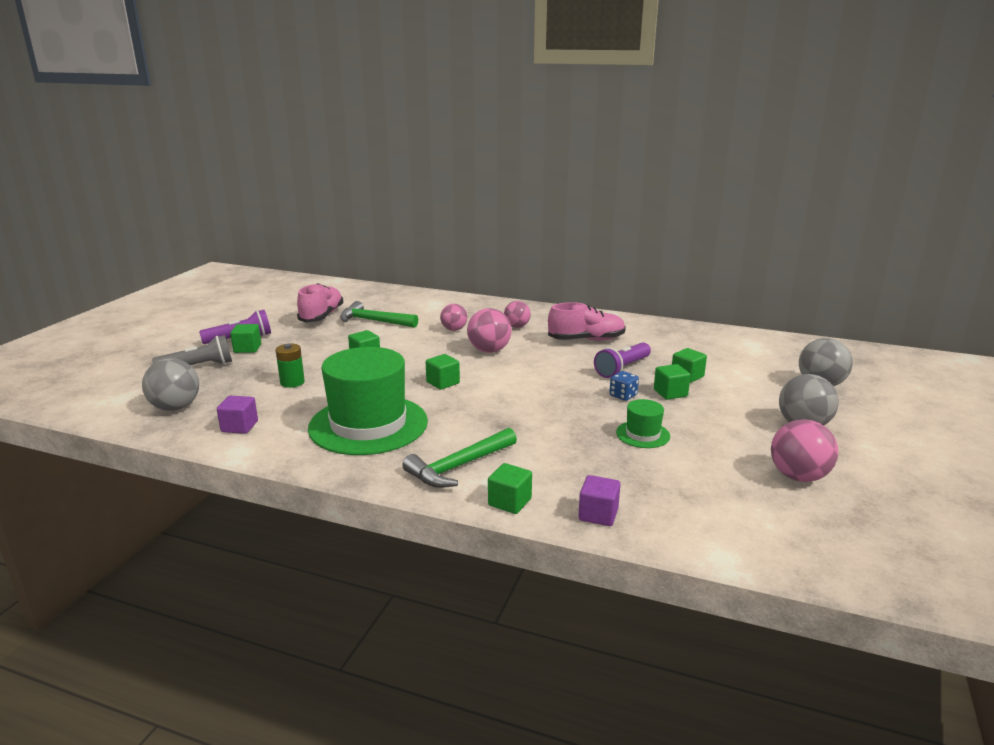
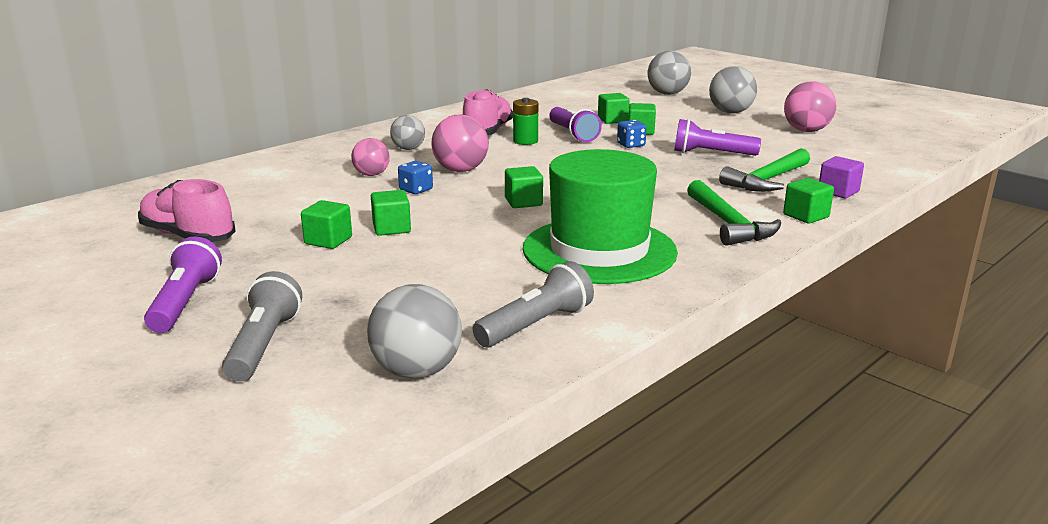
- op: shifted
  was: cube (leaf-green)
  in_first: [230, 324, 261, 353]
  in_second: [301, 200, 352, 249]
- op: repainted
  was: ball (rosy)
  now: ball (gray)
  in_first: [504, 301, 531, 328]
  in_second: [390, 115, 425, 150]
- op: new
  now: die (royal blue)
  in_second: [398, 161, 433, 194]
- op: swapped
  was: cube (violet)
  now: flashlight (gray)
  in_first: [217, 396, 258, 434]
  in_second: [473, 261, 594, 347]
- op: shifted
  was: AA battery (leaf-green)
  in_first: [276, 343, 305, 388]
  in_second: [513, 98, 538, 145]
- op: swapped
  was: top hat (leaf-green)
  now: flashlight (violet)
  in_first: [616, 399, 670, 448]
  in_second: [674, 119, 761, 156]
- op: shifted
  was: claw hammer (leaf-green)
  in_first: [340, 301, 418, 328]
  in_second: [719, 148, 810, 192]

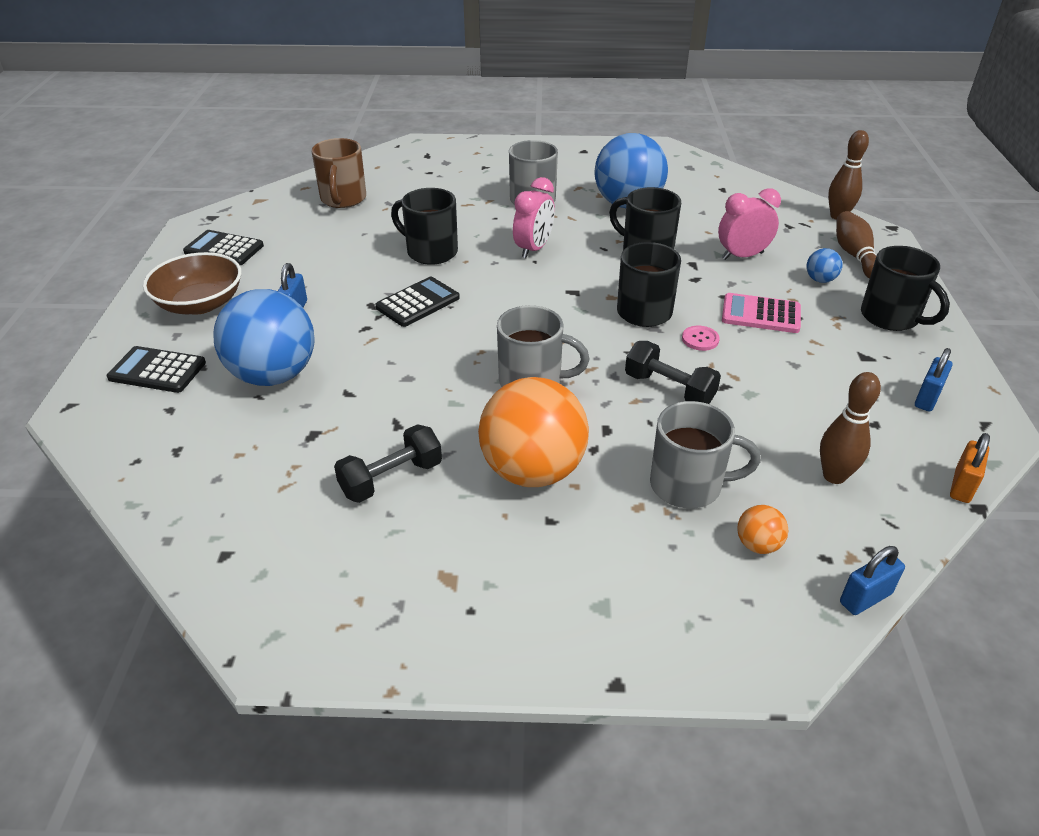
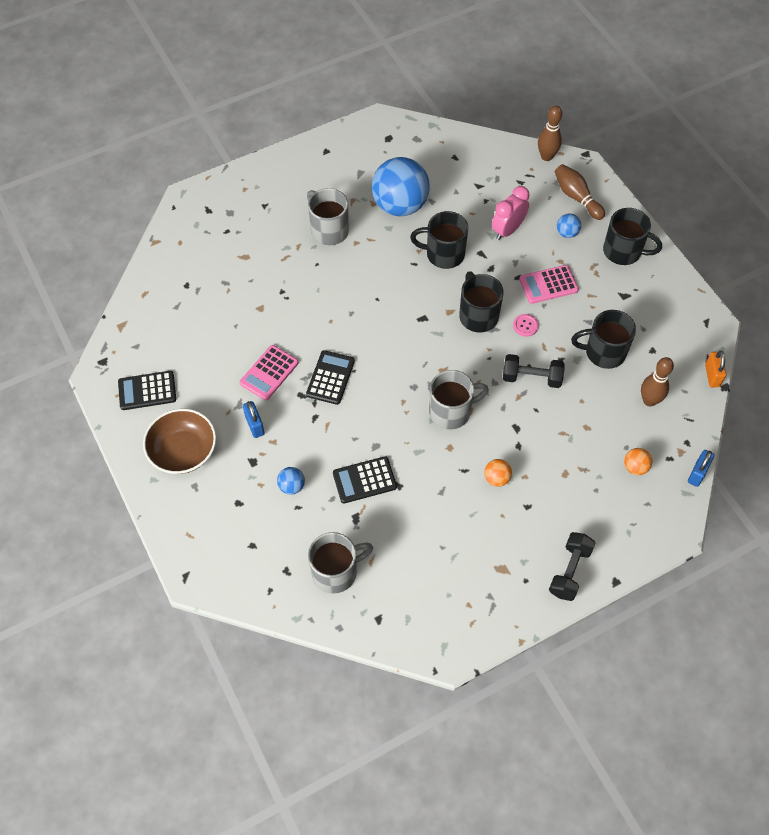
- op: new
  now: adding machine (rosy)
  in_second: [240, 345, 298, 400]
- op: scaled
  was: ball (royal blue)
  in_first: [214, 289, 315, 386]
  in_second: [277, 467, 305, 495]
  ratio: 0.42
- op: shifted
  was: coffee mug (gray)
  in_first: [650, 401, 761, 509]
  in_second: [308, 532, 373, 594]
- op: shifted
  was: adding machine (jet-black)
  in_first: [107, 346, 206, 393]
  in_second: [333, 456, 397, 503]
- op: scaled
  was: ball (orange-coloured)
  in_first: [478, 377, 589, 487]
  in_second: [484, 459, 512, 487]
  ratio: 0.42
- op: shifted
  was: free weight (jet-black)
  in_first: [334, 424, 442, 503]
  in_second: [549, 532, 595, 601]
- op: shifted
  was: coffee mug (jet-black)
  in_first: [391, 188, 458, 265]
  in_second: [571, 310, 636, 369]
- op: gone
  was: coffee mug (brown)
  in_first: [311, 138, 366, 208]
- op: gone
  was: alarm clock (rosy)
  in_first: [513, 177, 555, 258]
- op: gone
  was: small lock (royal blue)
  in_first: [915, 348, 953, 412]

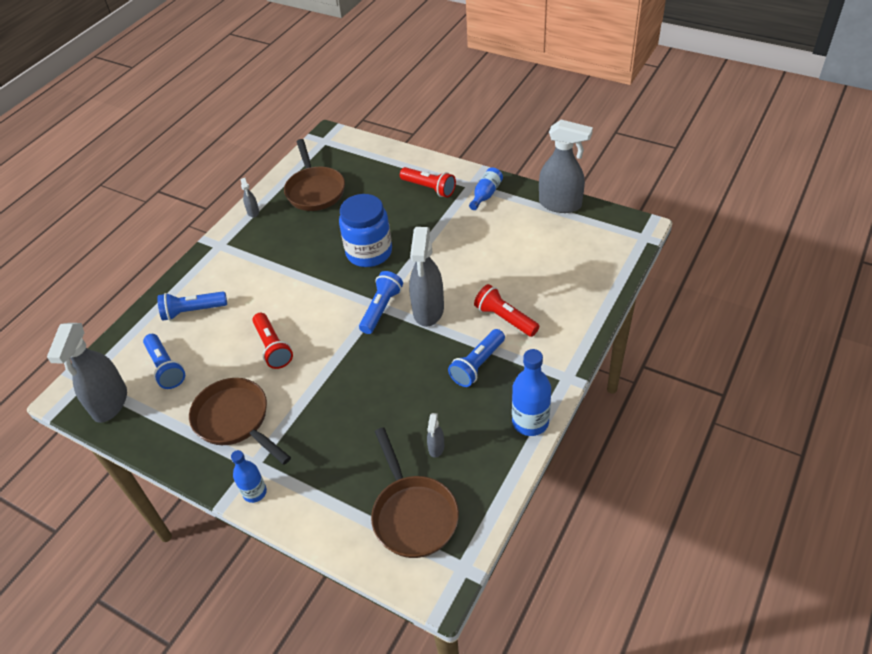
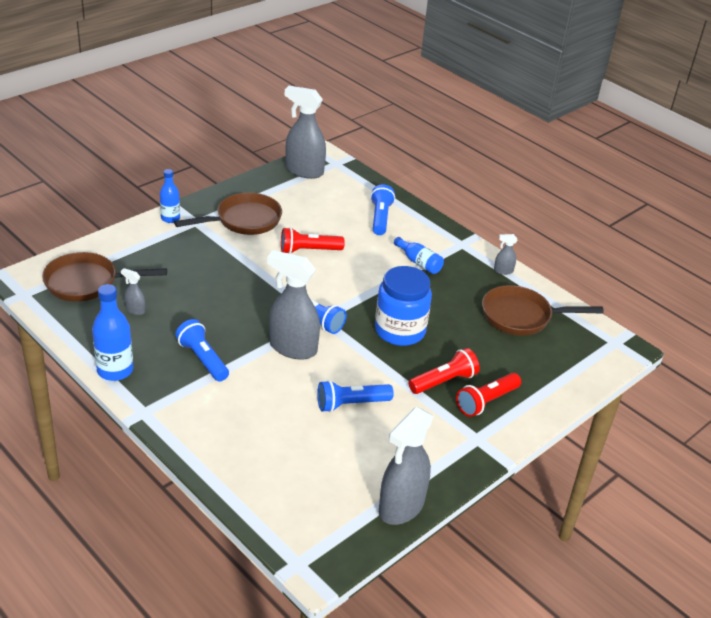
- op: shifted
  was: flashlight (royal blue)
  in_first: [143, 334, 185, 389]
  in_second: [317, 380, 394, 412]
- op: shifted
  was: drink bottle (royal blue)
  in_first: [469, 167, 503, 210]
  in_second: [394, 237, 444, 274]
- op: shifted
  was: flashlight (scarlet)
  in_first: [474, 284, 539, 337]
  in_second: [409, 348, 480, 394]

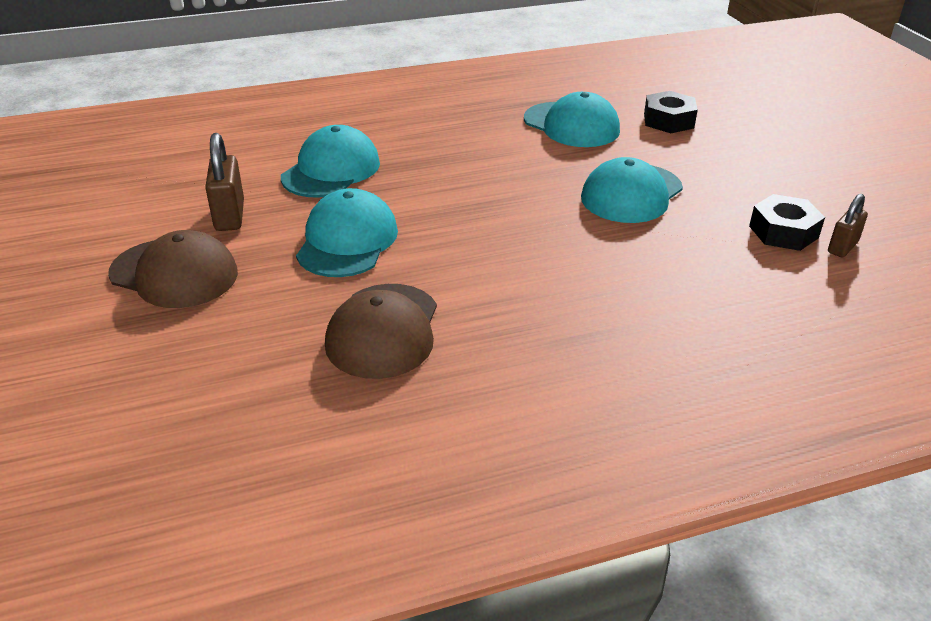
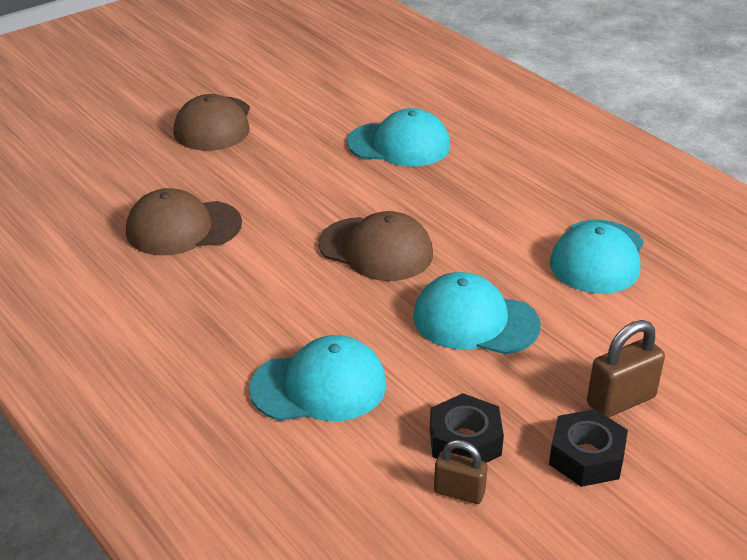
- op: shifted
  was: cap (turquoise)
  in_first: [296, 188, 398, 277]
  in_second: [249, 335, 386, 421]
- op: new
  now: cap (brown)
  in_second: [318, 211, 433, 281]
- op: shifted
  was: nut (jet-black)
  in_first: [644, 91, 698, 133]
  in_second: [549, 409, 628, 487]
- op: shifted
  was: small lock (brown)
  in_first: [205, 133, 244, 231]
  in_second: [587, 320, 665, 418]

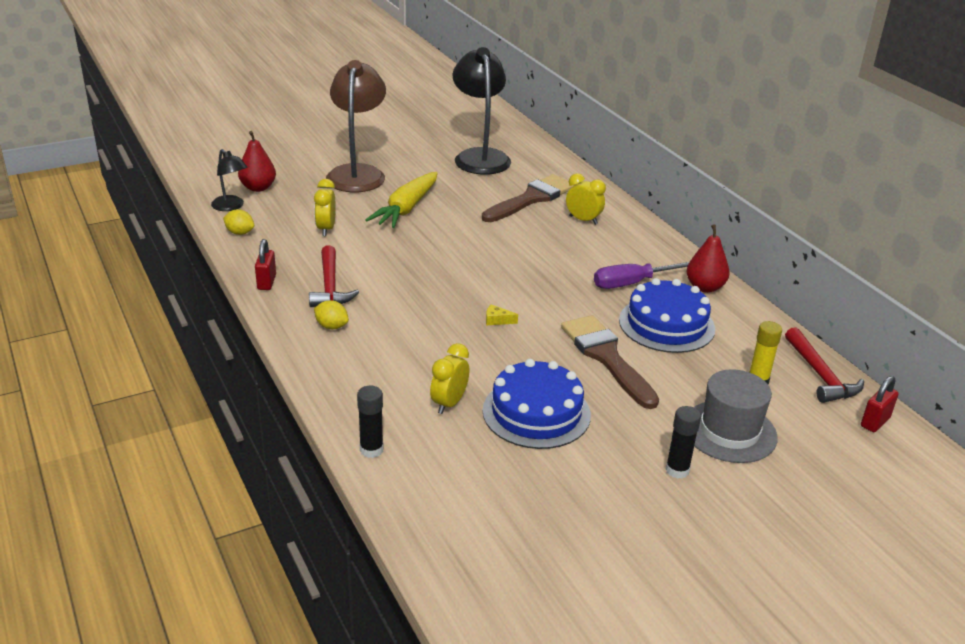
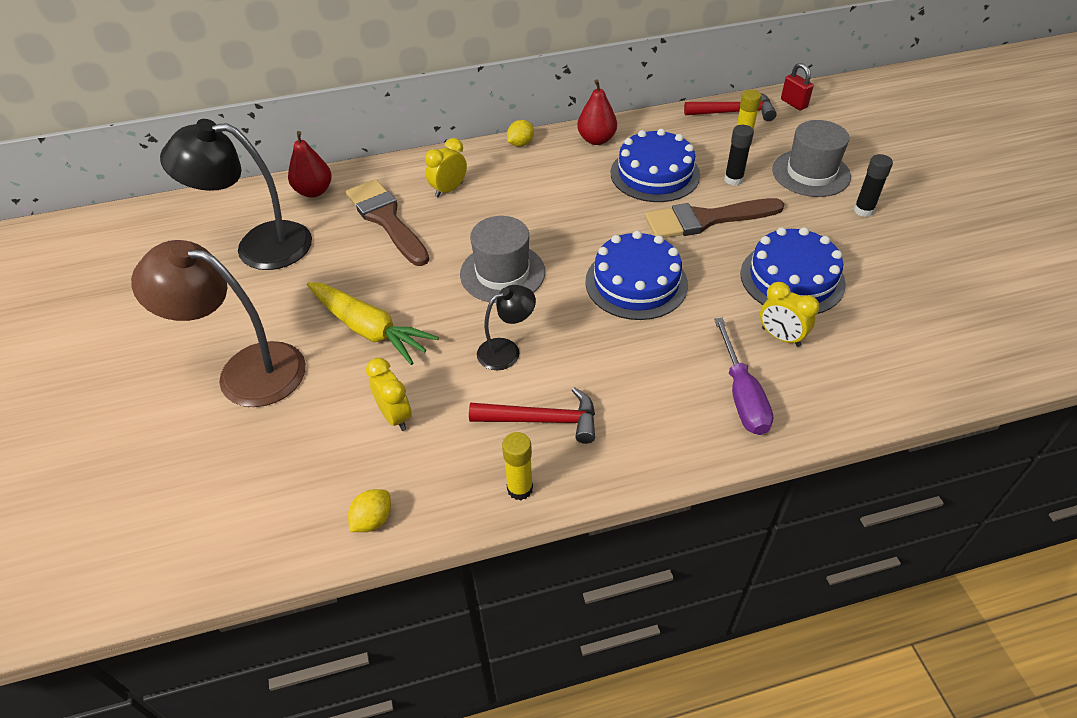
- op: shifted
  was: toy pear (scarlet)
  in_first: [238, 131, 276, 192]
  in_second: [288, 131, 332, 197]
- op: rotated
  was: alarm clock (yellow)
  in_first: [314, 179, 336, 236]
  in_second: [366, 358, 412, 431]
  clockwise: -135
- op: new
  now: top hat (gray)
  in_second: [460, 216, 545, 303]
- op: shifted
  was: reading lamp (jet-black)
  in_first: [211, 149, 247, 211]
  in_second: [477, 285, 536, 370]
- op: swapped
  was: small lock (scarlet)
  now: stick of glue (yellow)
  in_first: [255, 239, 276, 290]
  in_second: [502, 432, 533, 500]
- op: shifted
  was: lemon (yellow)
  in_first: [314, 300, 349, 329]
  in_second: [507, 120, 534, 147]
- op: swapped
  was: cheese wedge (yellow)
  now: layer cake (royal blue)
  in_first: [486, 304, 518, 325]
  in_second: [585, 231, 688, 320]
- op: shifted
  was: flat screwdriver (violet)
  in_first: [594, 262, 689, 289]
  in_second: [714, 318, 773, 435]
- op: shifted
  was: stick of glue (jet-black)
  in_first: [357, 386, 384, 458]
  in_second: [724, 125, 754, 186]

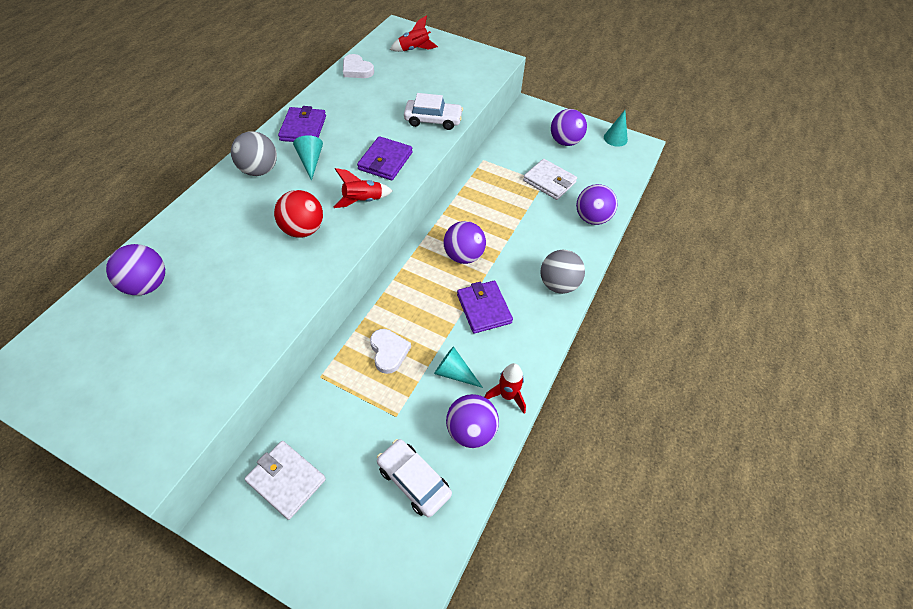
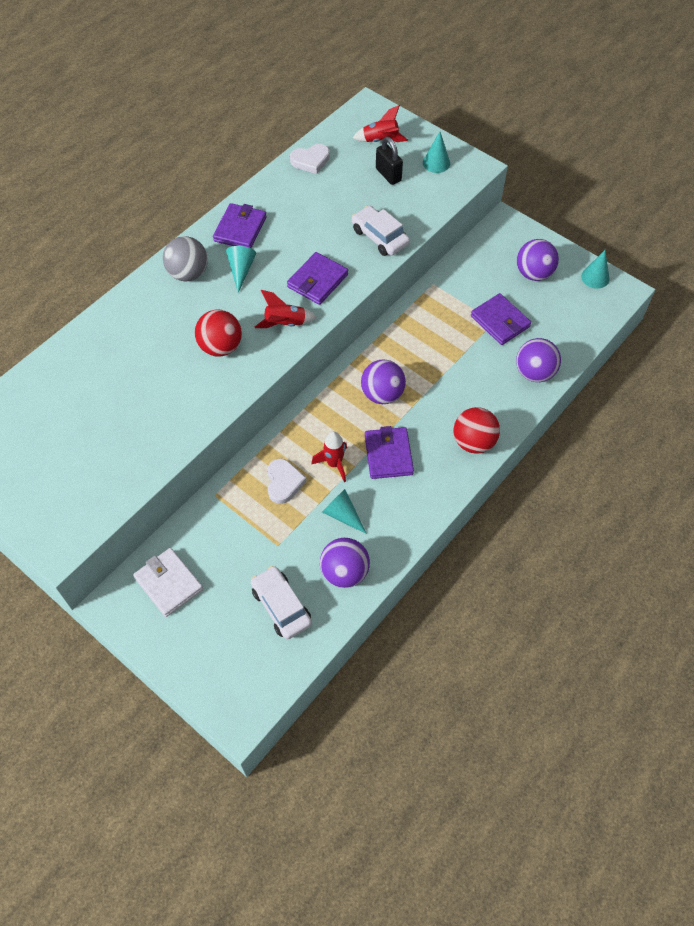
- op: rotated
  was: heart shape (snow-white)
  in_first: [343, 54, 374, 78]
  in_second: [290, 144, 330, 174]
  clockwise: -75
- op: shifted
  was: spaceship (scarlet)
  in_first: [485, 363, 526, 413]
  in_second: [311, 431, 347, 482]
- op: rotated
  was: automobile (snow-white)
  in_first: [404, 93, 463, 130]
  in_second: [352, 206, 410, 256]
  clockwise: -150
- op: new
  now: small lock (jet-black)
  in_second: [376, 137, 403, 185]
- op: new
  now: solid cone (turquoise)
  in_second: [423, 132, 450, 173]
- op: repainted
  was: ball (gray)
  now: ball (scarlet)
  in_first: [540, 250, 585, 294]
  in_second: [454, 407, 500, 454]
- op: repainted
  was: card wallet (snow-white)
  now: card wallet (violet)
  in_first: [523, 159, 577, 200]
  in_second: [471, 293, 531, 345]
- op: gone
  was: ball (violet)
  in_first: [106, 244, 165, 295]

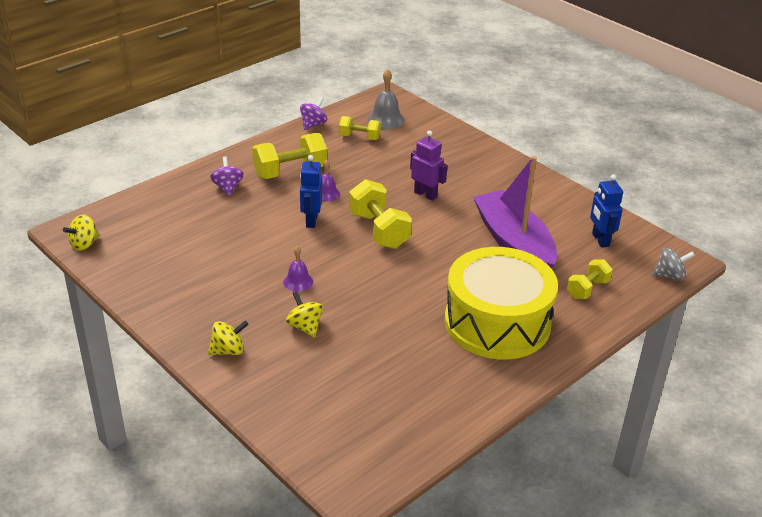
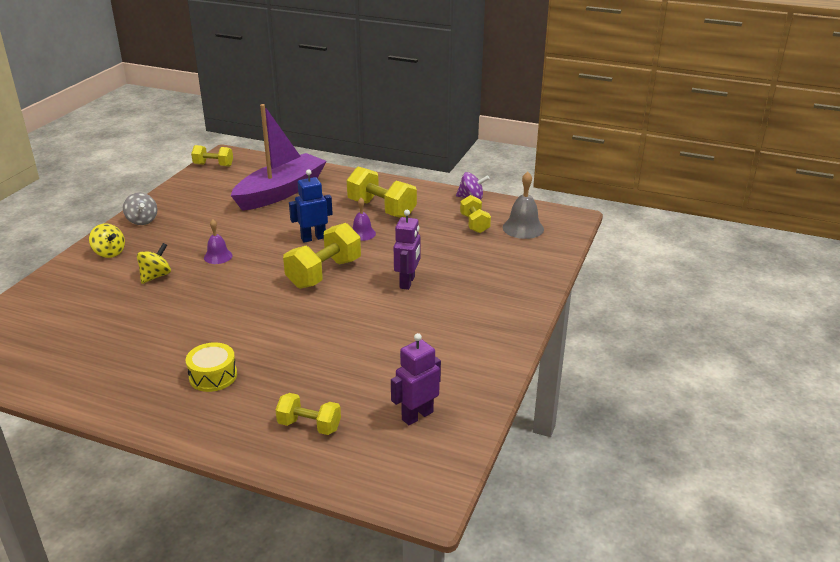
- op: shifted
  was: toy top (gray)
  in_first: [652, 248, 695, 281]
  in_second: [123, 193, 157, 225]
- op: scaled
  was: drum (yellow)
  in_first: [445, 247, 558, 360]
  in_second: [186, 342, 237, 392]
  ratio: 0.4
- op: swapped
  was: toy top (yellow)
  now: free weight (yellow)
  in_first: [63, 215, 100, 251]
  in_second: [191, 145, 233, 167]
- op: shifted
  was: boat (violet)
  in_first: [473, 156, 557, 268]
  in_second: [231, 104, 327, 211]
- op: repainted
  was: toy robot (royal blue)
  now: toy robot (violet)
  in_first: [590, 174, 623, 248]
  in_second: [391, 333, 441, 425]
- op: gone
  was: toy top (violet)
  in_first: [210, 156, 244, 196]

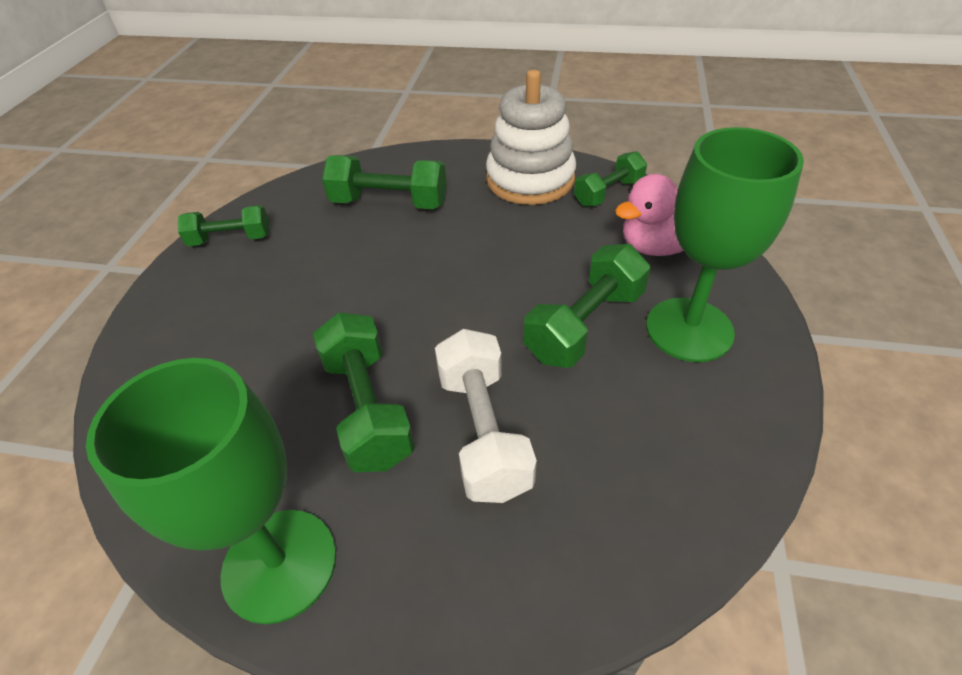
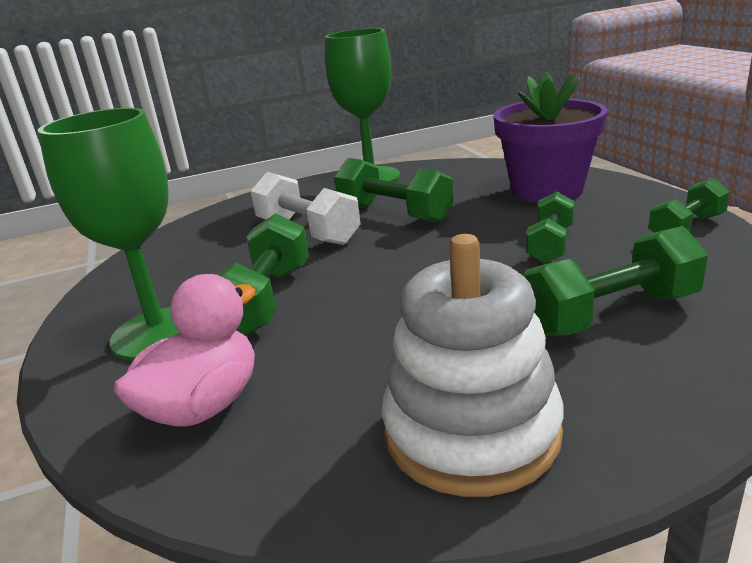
- op: new
  now: potted plant (violet)
  in_second: [493, 72, 608, 203]
- op: shifted
  was: free weight (leaf-green)
  in_first: [574, 151, 647, 207]
  in_second: [526, 192, 575, 263]

